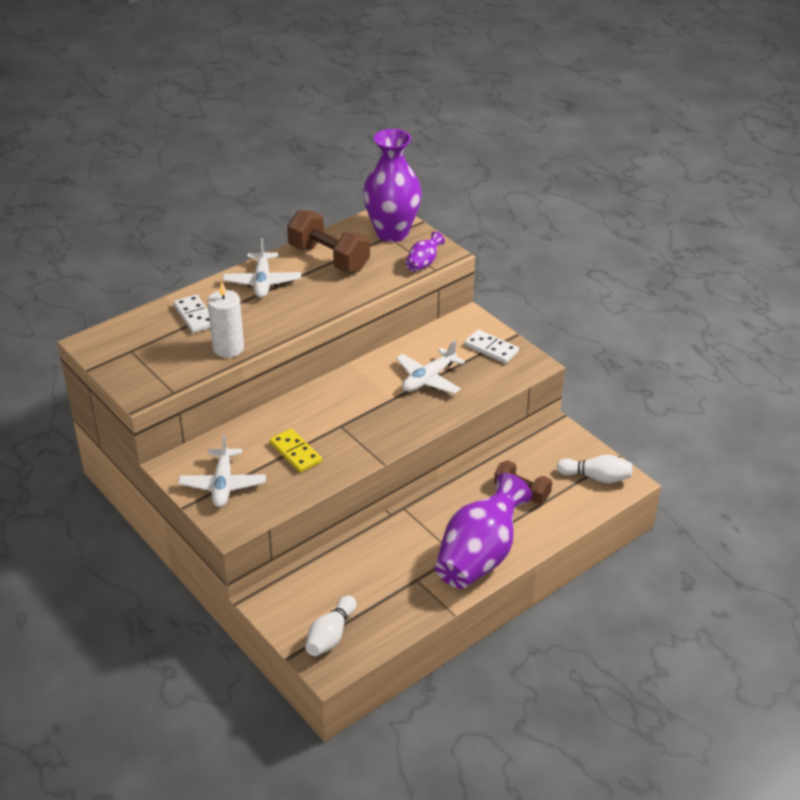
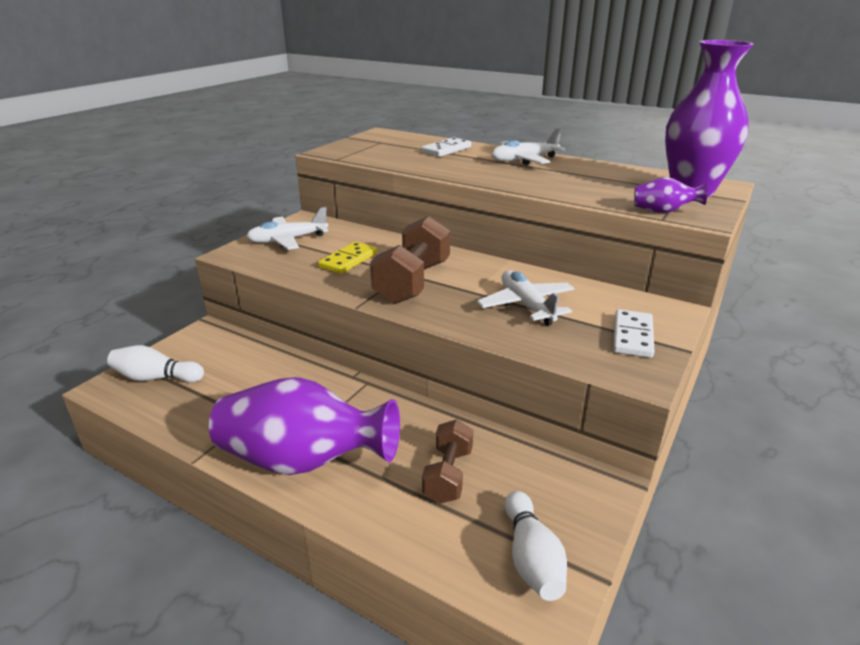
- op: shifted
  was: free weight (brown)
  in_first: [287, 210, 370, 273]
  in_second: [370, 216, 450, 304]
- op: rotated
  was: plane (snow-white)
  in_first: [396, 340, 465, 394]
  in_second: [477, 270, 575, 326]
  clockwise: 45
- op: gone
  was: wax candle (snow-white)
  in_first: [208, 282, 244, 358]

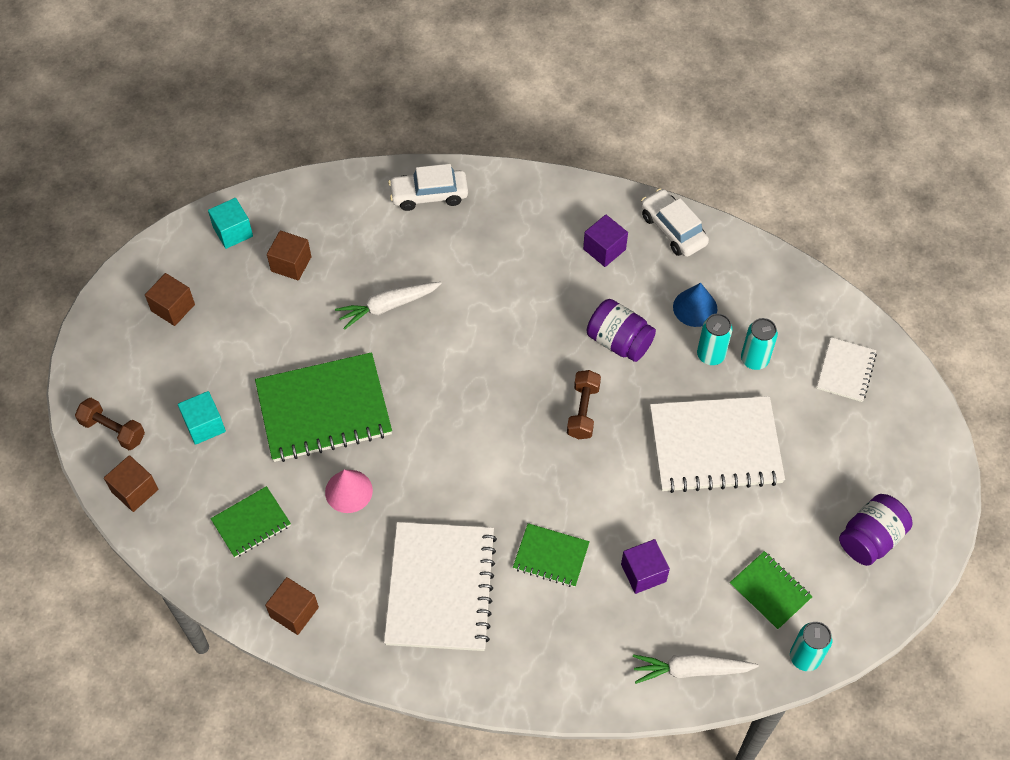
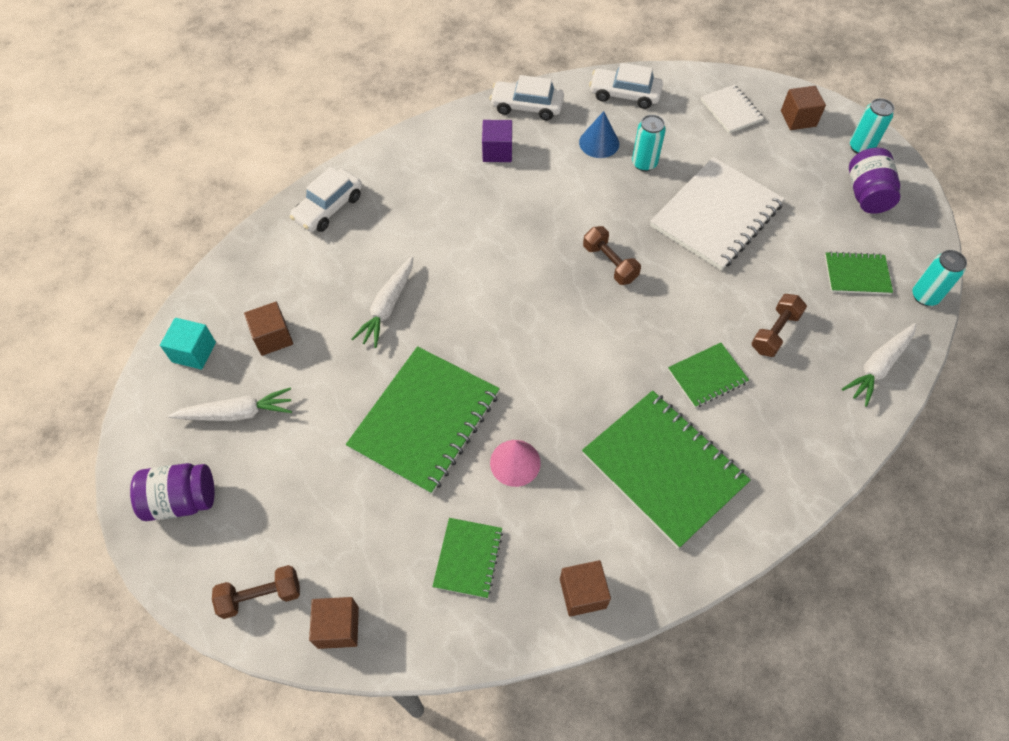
- op: shifted
  was: jar (violet)
  in_first: [587, 299, 656, 362]
  in_second: [130, 463, 215, 521]
- op: new
  now: root vegetable (snow-white)
  in_second: [168, 387, 292, 421]
- op: repainted
  was: notebook (snow-white)
  now: notebook (leaf-green)
  in_first: [384, 522, 497, 651]
  in_second: [582, 390, 750, 548]
- op: new
  now: automobile (snow-white)
  in_second: [589, 63, 663, 109]
- op: swapped
  was: cube (violet)
  now: free weight (brown)
  in_first: [621, 539, 670, 594]
  in_second: [751, 294, 807, 357]
- op: shifted
  was: cube (brown)
  in_first: [145, 273, 195, 326]
  in_second: [781, 86, 826, 130]
- op: shifted
  was: soda can (turquoise)
  in_first: [741, 318, 778, 370]
  in_second: [850, 98, 894, 154]
- op: gone
  was: cube (turquoise)
  in_first: [178, 391, 226, 445]

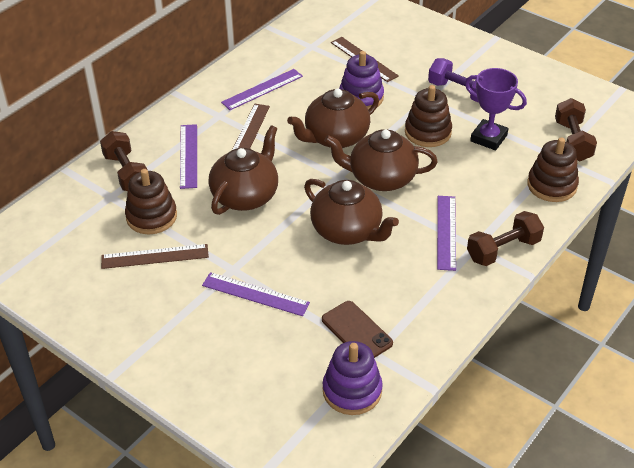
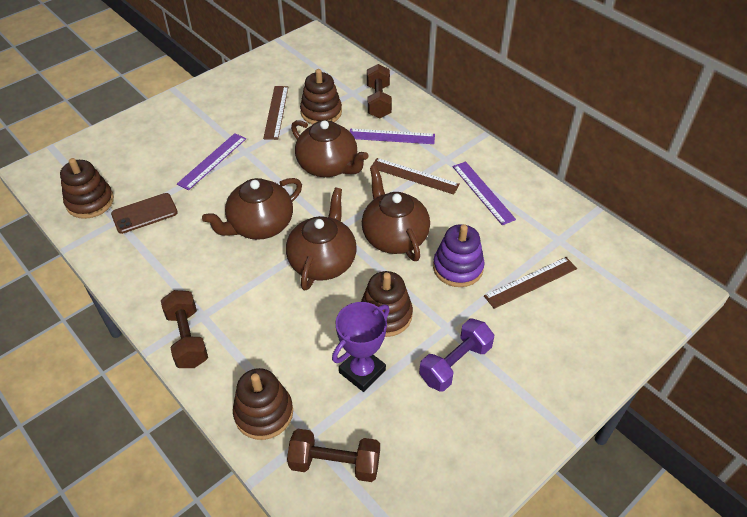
- op: repainted
  was: ring stacker (violet)
  now: ring stacker (brown)
  in_first: [323, 341, 383, 415]
  in_second: [60, 158, 114, 219]
- op: rotated
  was: free weight (brown)
  in_first: [100, 131, 148, 191]
  in_second: [367, 64, 392, 118]
  clockwise: -75
- op: gone
  was: straightedge (violet)
  in_first: [437, 196, 456, 271]

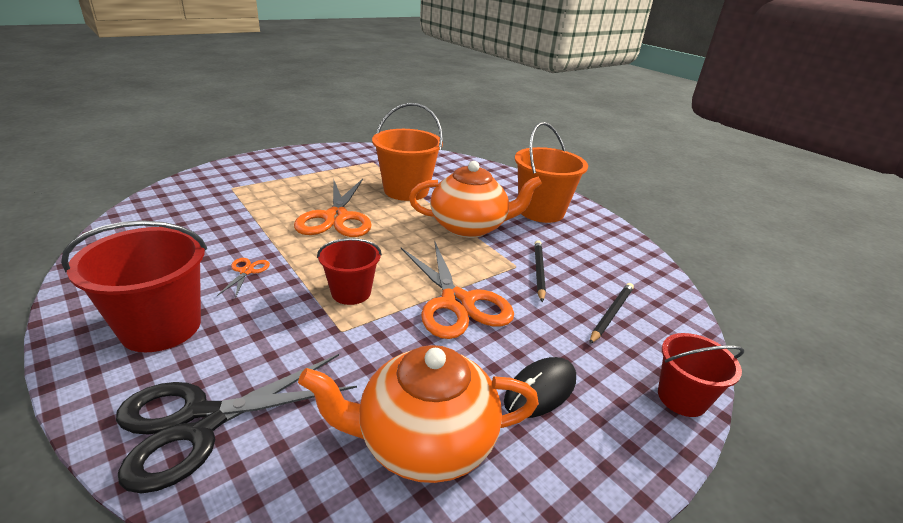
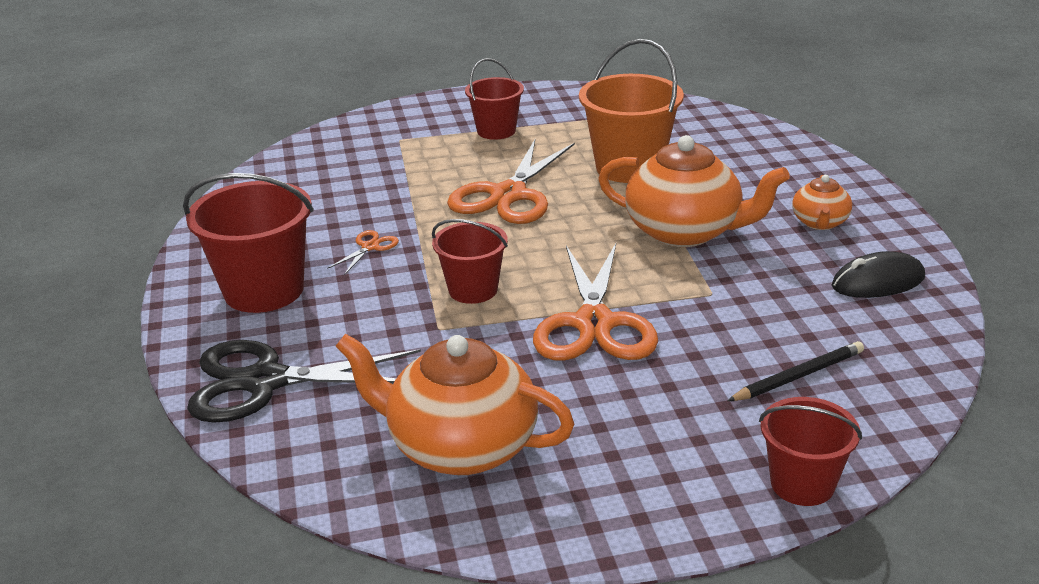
- op: new
  now: sand bucket (scarlet)
  in_second: [465, 58, 524, 140]
- op: swapped
  was: sand bucket (orange-coloured)
  now: teapot (orange-coloured)
  in_first: [515, 122, 588, 223]
  in_second: [792, 175, 852, 230]
- op: shifted
  was: computer mouse (jet-black)
  in_first: [504, 357, 576, 418]
  in_second: [832, 251, 925, 298]
- op: gone
  was: pencil (jet-black)
  in_first: [534, 240, 546, 302]

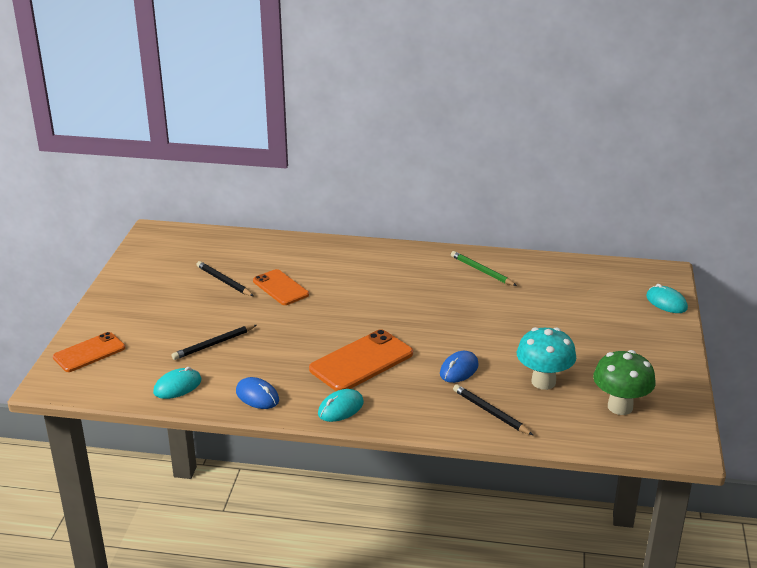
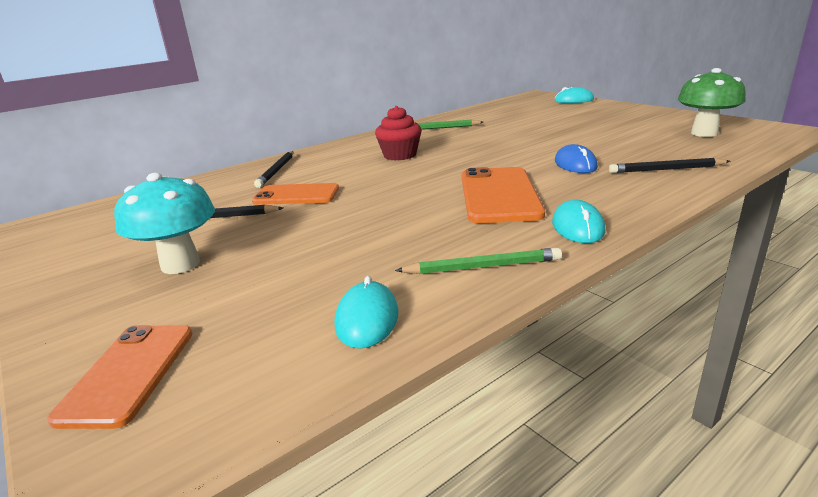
- op: shifted
  was: toadstool (turquoise)
  in_first: [517, 327, 576, 390]
  in_second: [114, 173, 215, 274]
- op: shifted
  was: pencil (jet-black)
  in_first: [172, 325, 257, 360]
  in_second: [254, 151, 293, 188]
- op: new
  now: cupcake (scarlet)
  in_second: [375, 106, 421, 160]
- op: swapped
  was: computer mouse (royal blue)
  now: pencil (leaf-green)
  in_first: [236, 377, 279, 409]
  in_second: [395, 247, 562, 274]

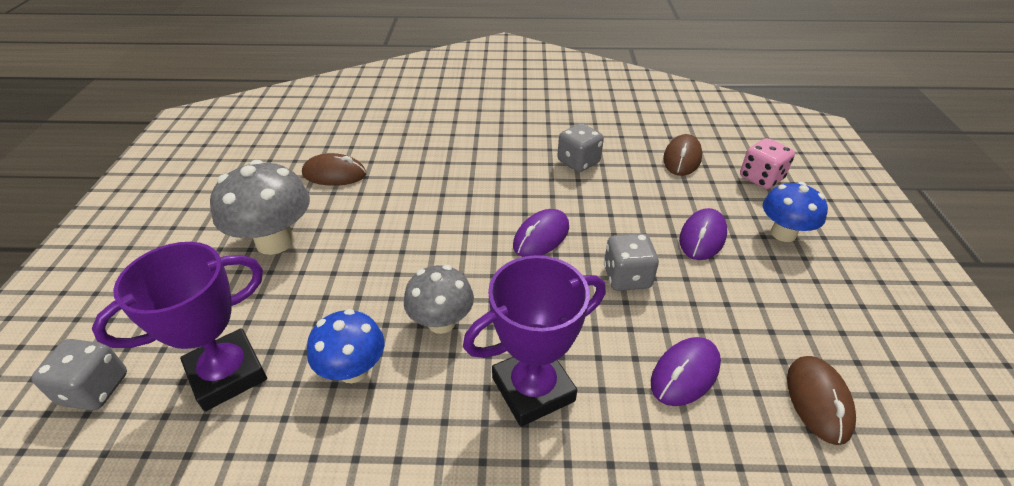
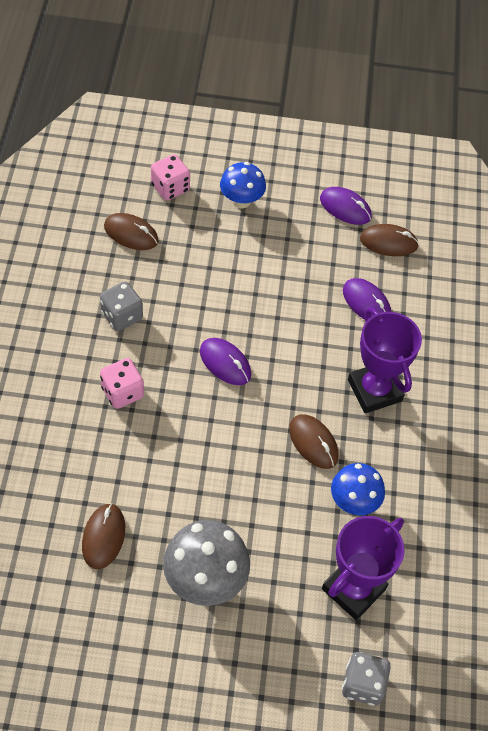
- op: new
  now: die (rosy)
  in_second: [100, 358, 144, 409]
- op: swapped
  was: toadstool (gray)
  now: computer mouse (brown)
  in_first: [404, 265, 474, 334]
  in_second: [289, 414, 338, 469]
- op: shifted
  was: computer mouse (violet)
  in_first: [679, 208, 727, 260]
  in_second: [320, 187, 372, 225]
- op: rotated
  was: award cup (violet)
  in_first: [92, 242, 267, 411]
  in_second: [322, 516, 405, 620]
  clockwise: 75
- op: gone
  was: die (gray)
  in_first: [604, 233, 659, 291]

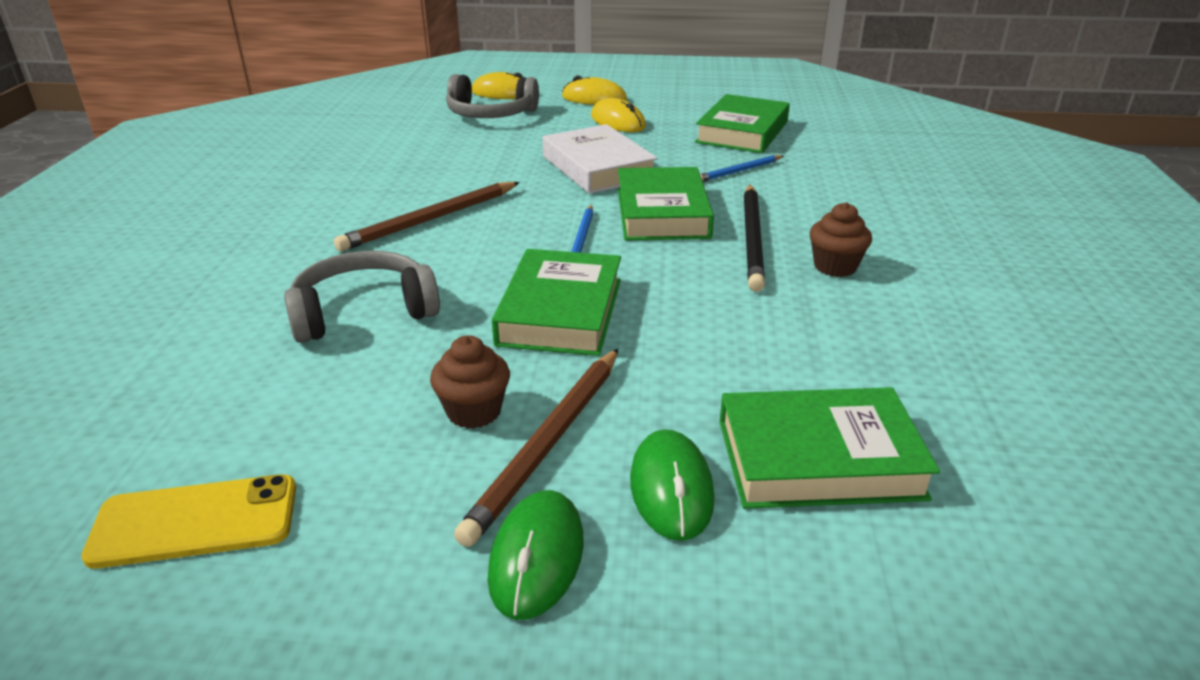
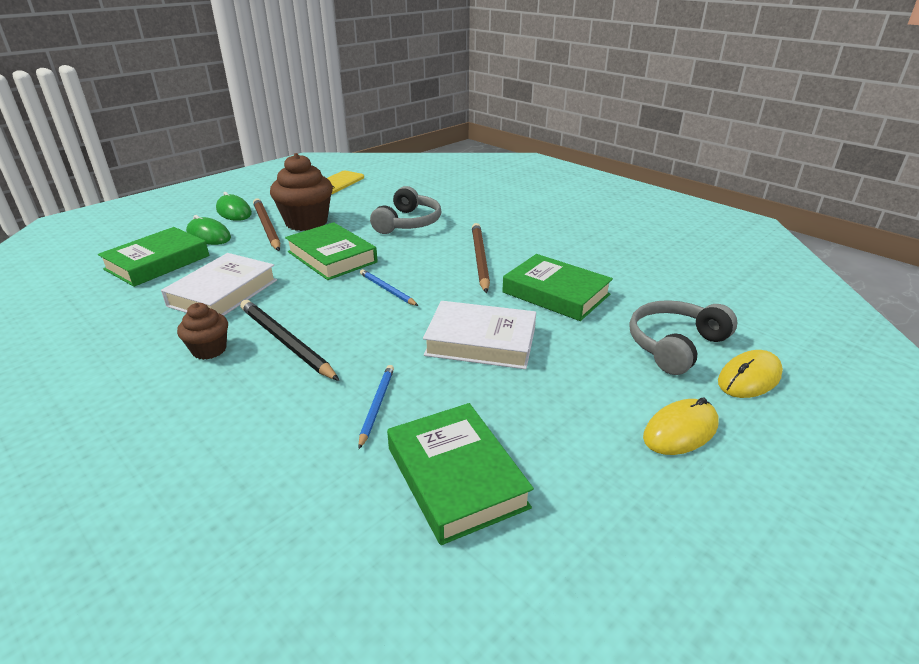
- op: new
  now: book (snow-white)
  in_second: [161, 253, 277, 316]
- op: scaled
  was: cupcake (brown)
  in_first: [430, 335, 510, 429]
  in_second: [270, 153, 333, 231]
  ratio: 1.83
- op: shifted
  was: book (leaf-green)
  in_first: [618, 167, 714, 241]
  in_second: [502, 254, 613, 321]
- op: gone
  was: computer mouse (yellow)
  in_first: [591, 98, 646, 132]

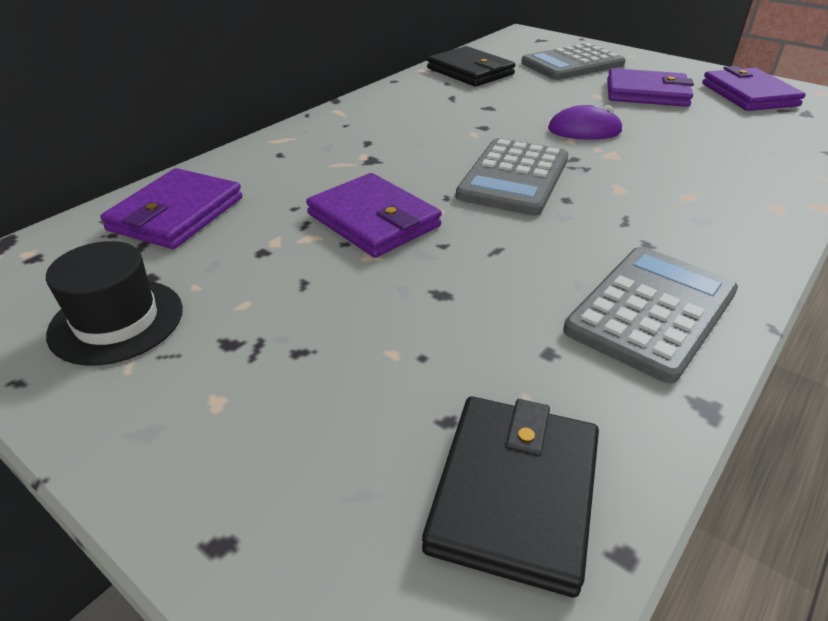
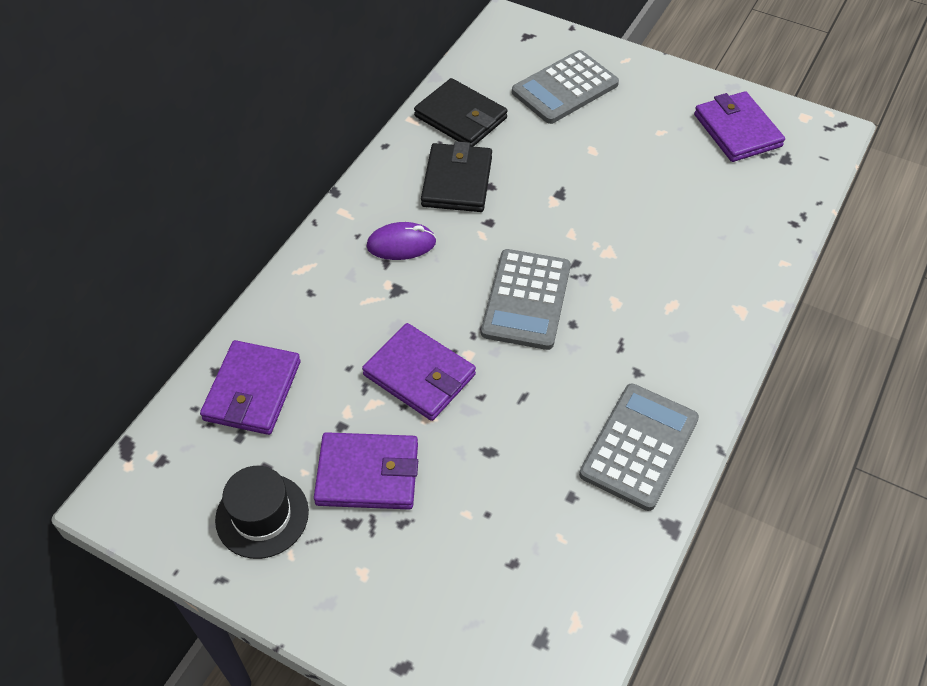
- op: shifted
  was: card wallet (violet)
  in_first: [607, 68, 694, 107]
  in_second: [314, 432, 418, 510]
- op: shifted
  was: computer mouse (violet)
  in_first: [548, 105, 623, 140]
  in_second: [366, 222, 436, 260]
- op: shifted
  was: card wallet (jet-black)
  in_first: [422, 396, 599, 597]
  in_second: [421, 141, 492, 212]

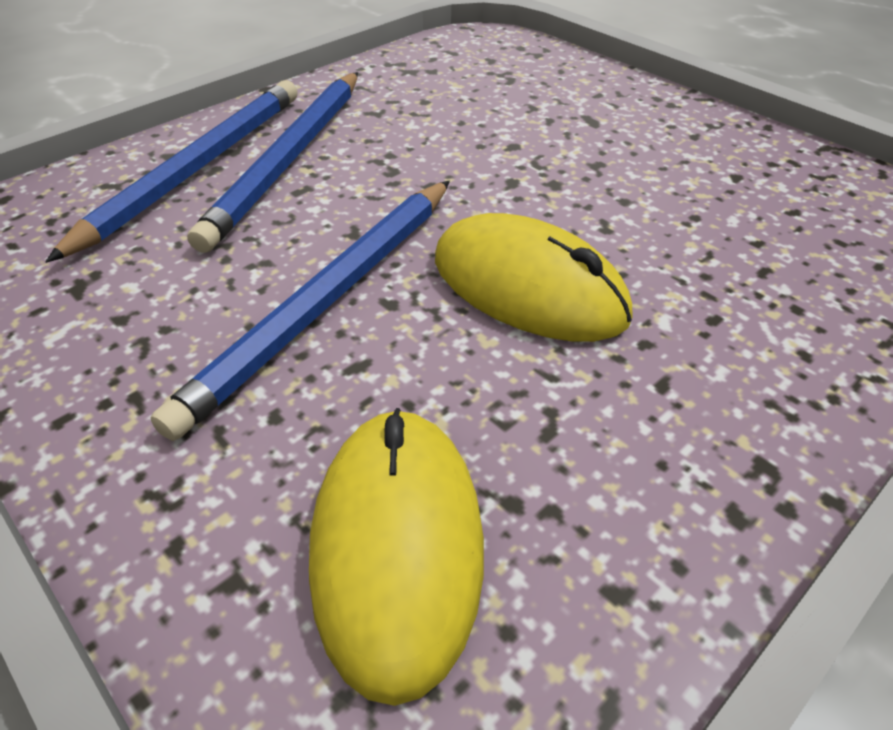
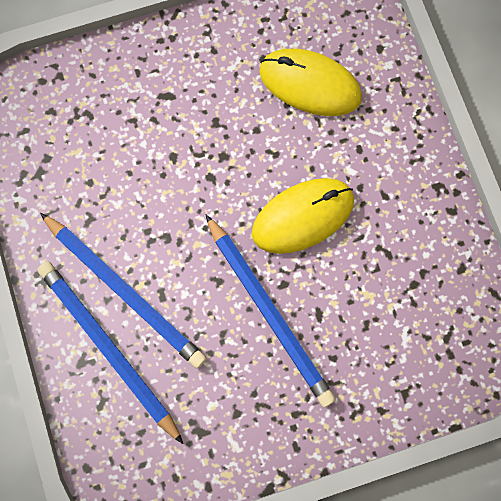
- op: shifted
  was: computer mouse (yellow)
  in_first: [309, 408, 484, 706]
  in_second: [259, 49, 362, 116]

